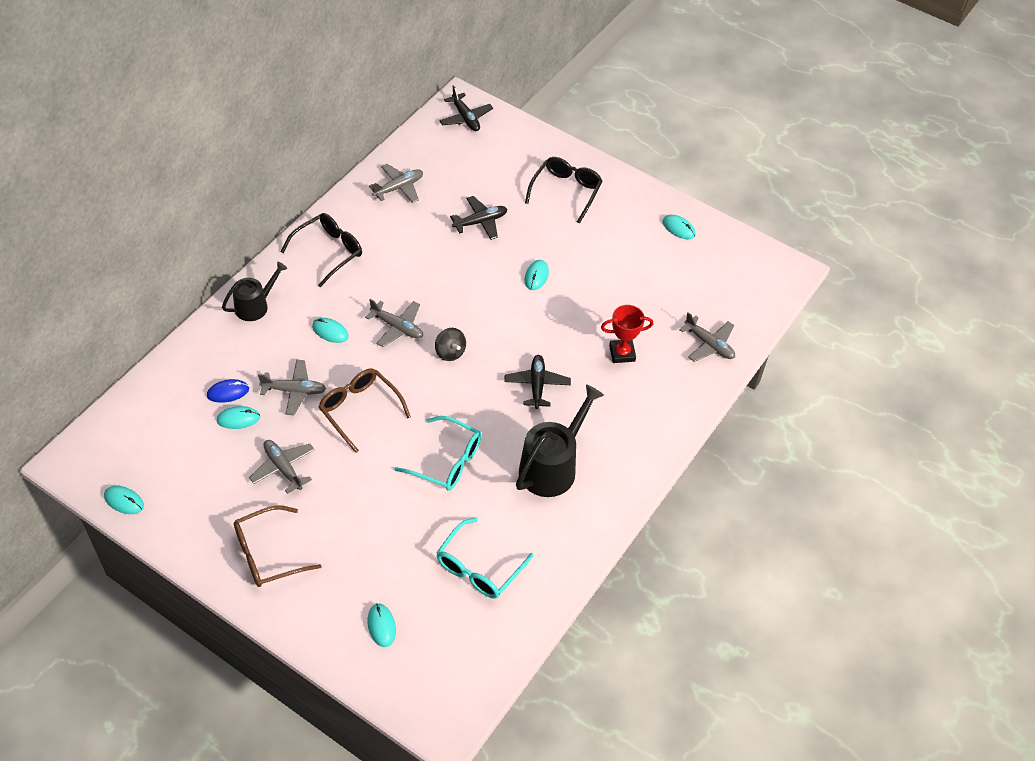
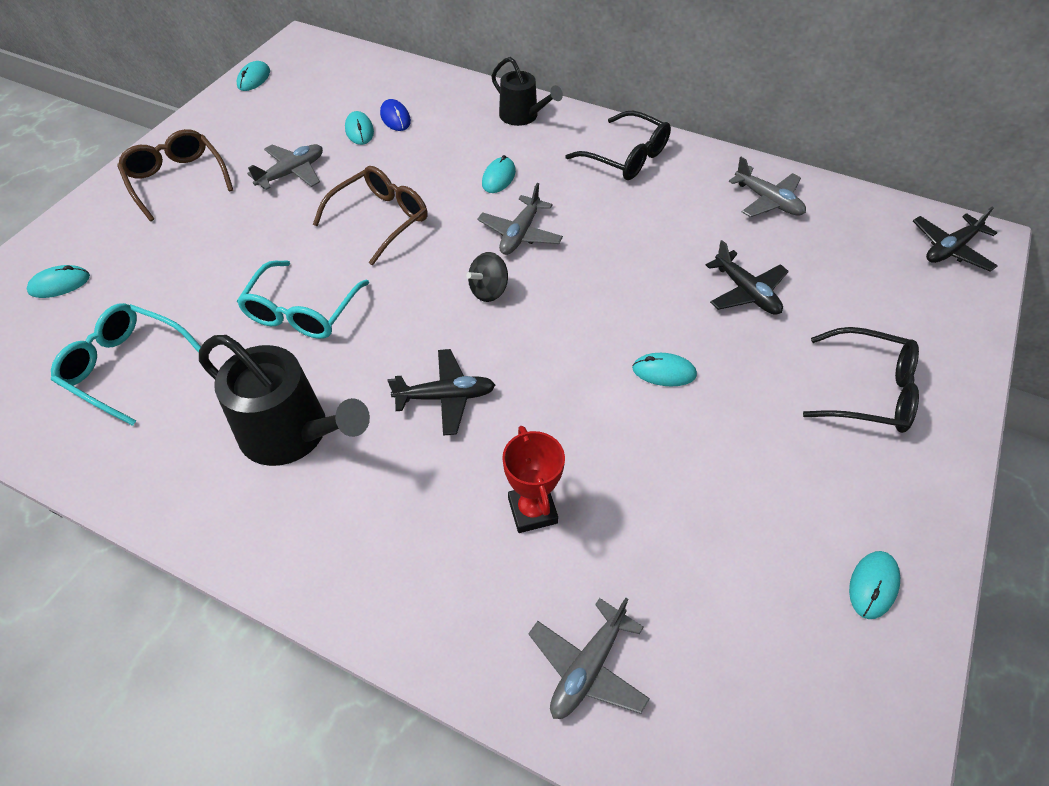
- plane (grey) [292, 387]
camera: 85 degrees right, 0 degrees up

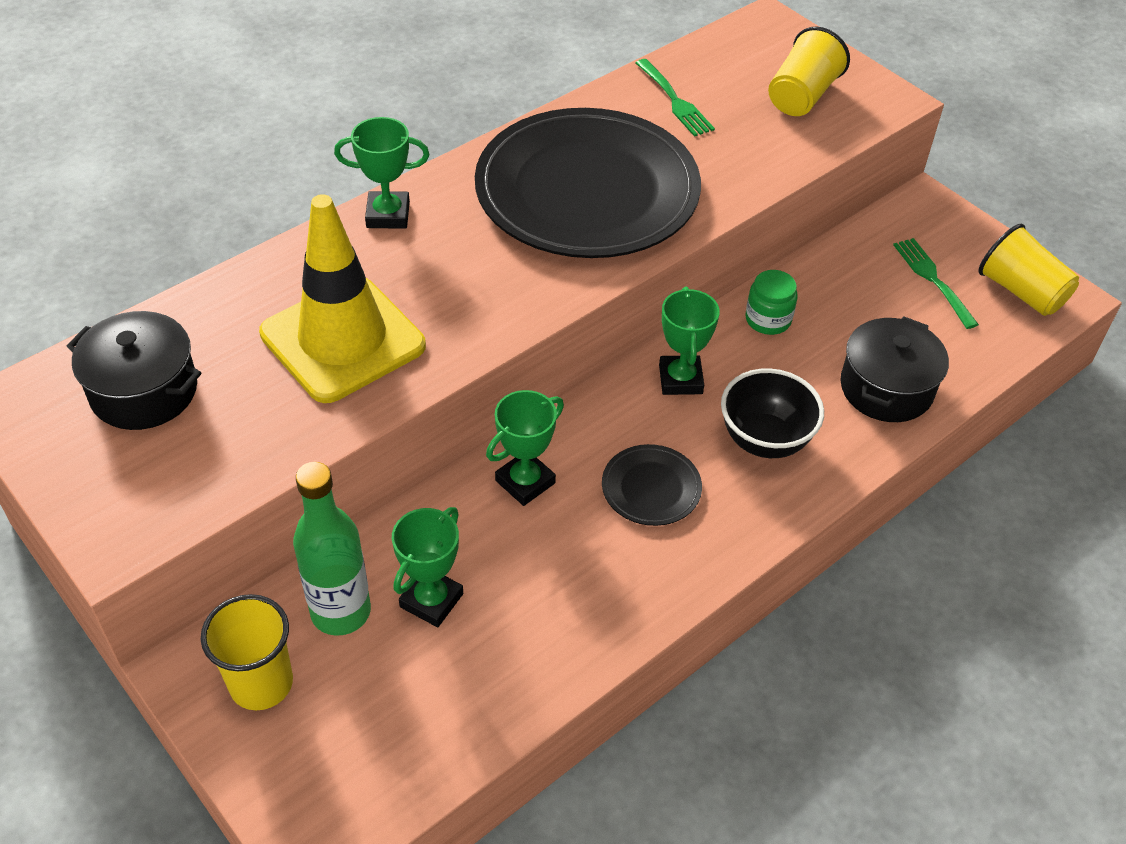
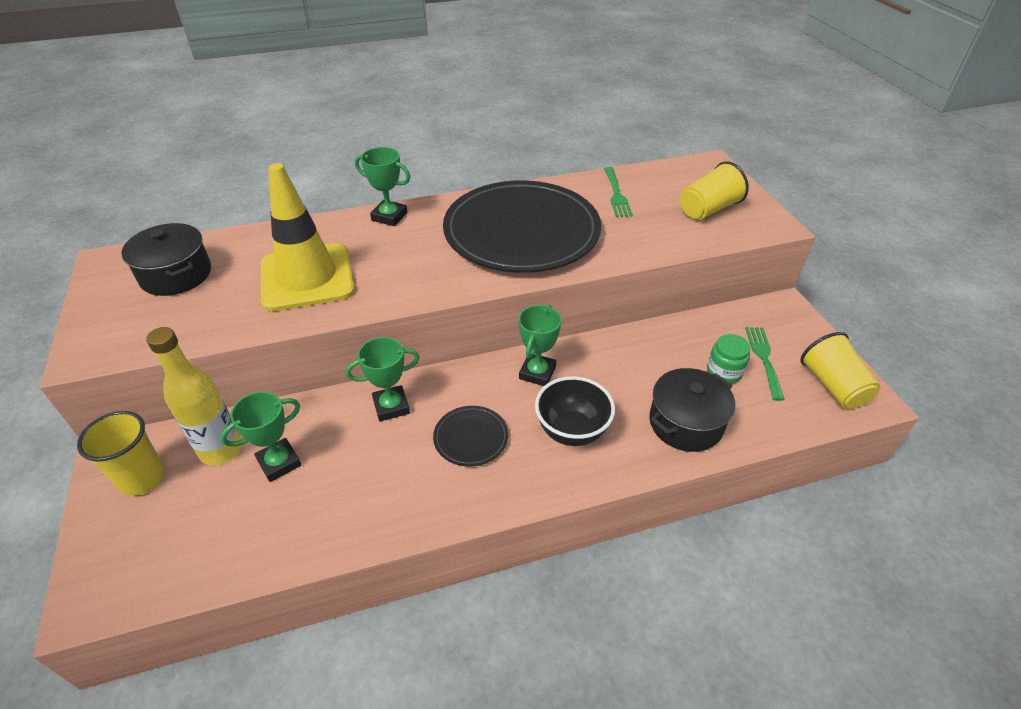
~ jar (green) [771, 302] to [728, 359]
~ bottle (green) [332, 549] to bottle (yellow) [194, 396]
camera: 25 degrees right, 5 degrees down

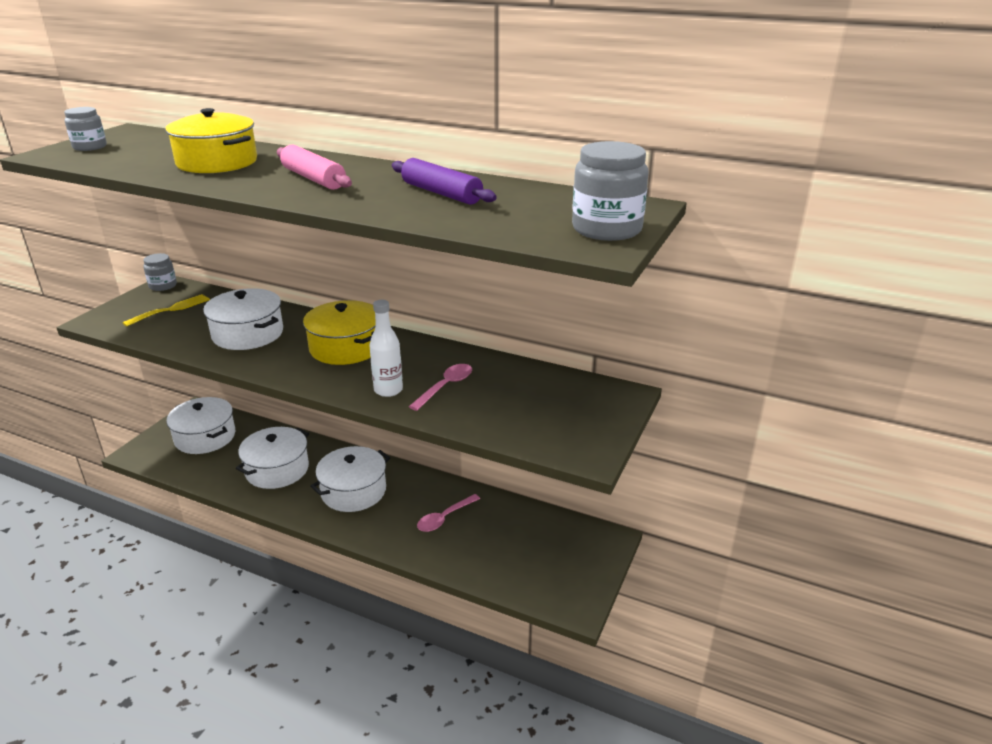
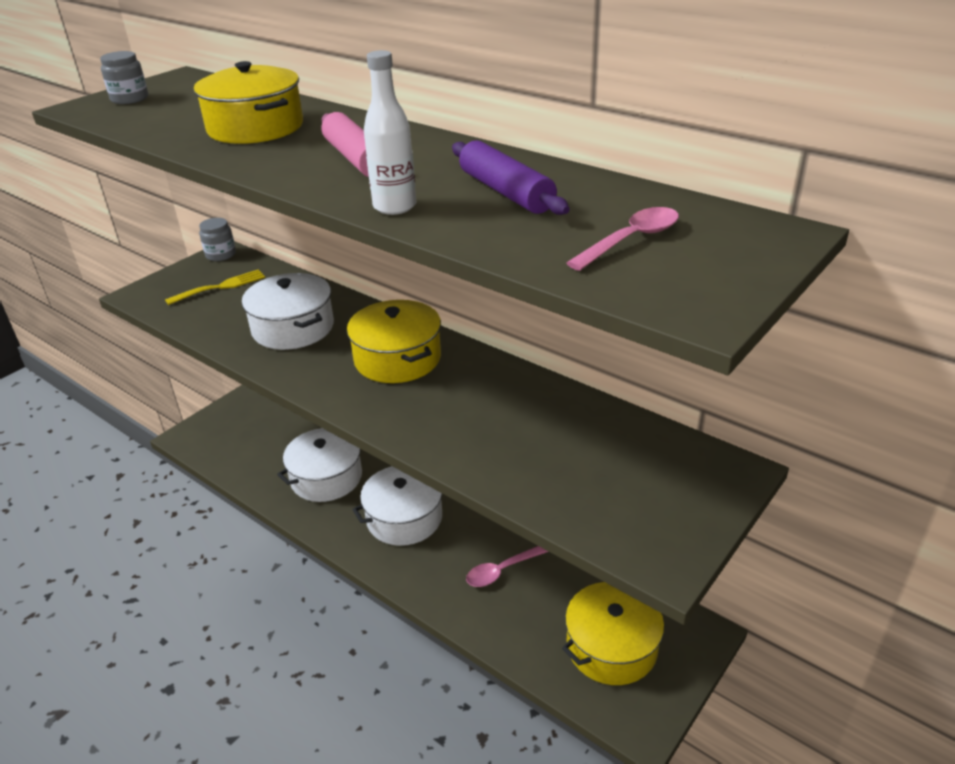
- pot (white) [200, 425]
- jar (grey) [610, 191]
+ pot (yellow) [613, 633]
~ bottle (white) [386, 348] to [390, 132]
~ spoon (pink) [440, 387] to [622, 239]
camera: 15 degrees right, 5 degrees up

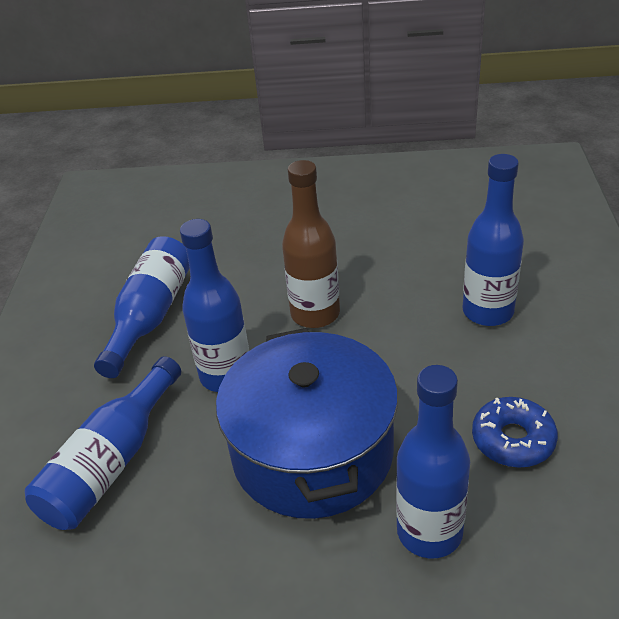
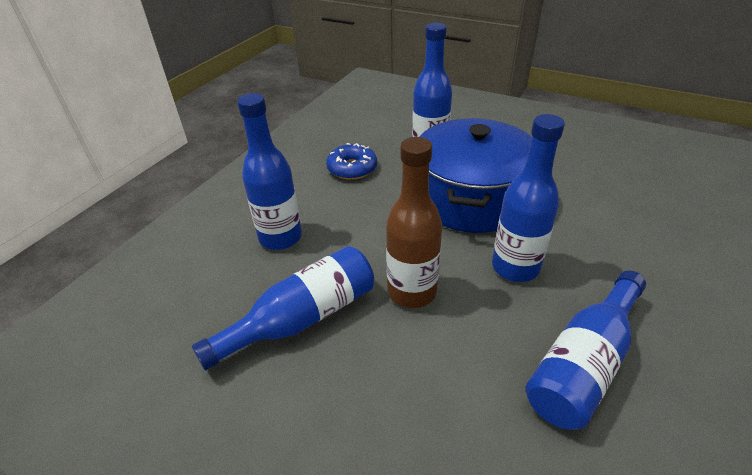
~ bottle (blue) [103, 443] to [283, 308]
camera: 155 degrees left, 0 degrees up

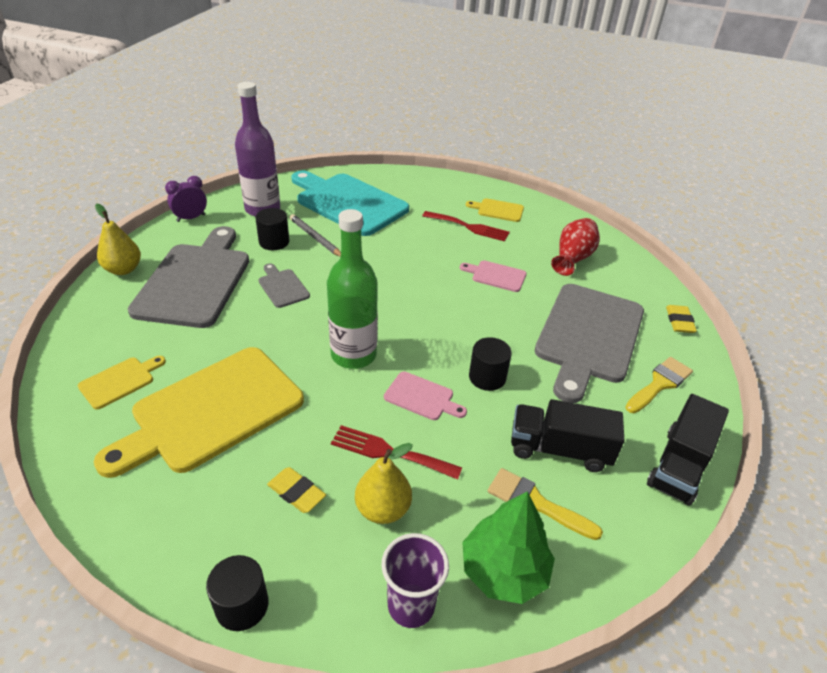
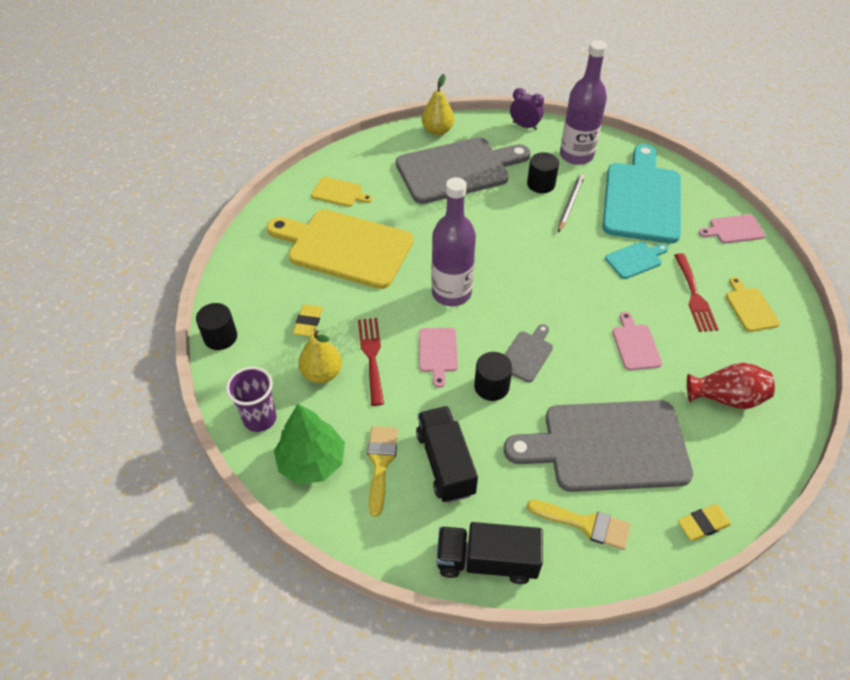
+ cutting board (turquoise) [636, 260]
+ cutting board (pink) [732, 228]
~ cutting board (grey) [284, 285] to [528, 353]
~ bottle (green) [352, 289] to bottle (purple) [453, 241]
camera: 65 degrees right, 10 degrees up

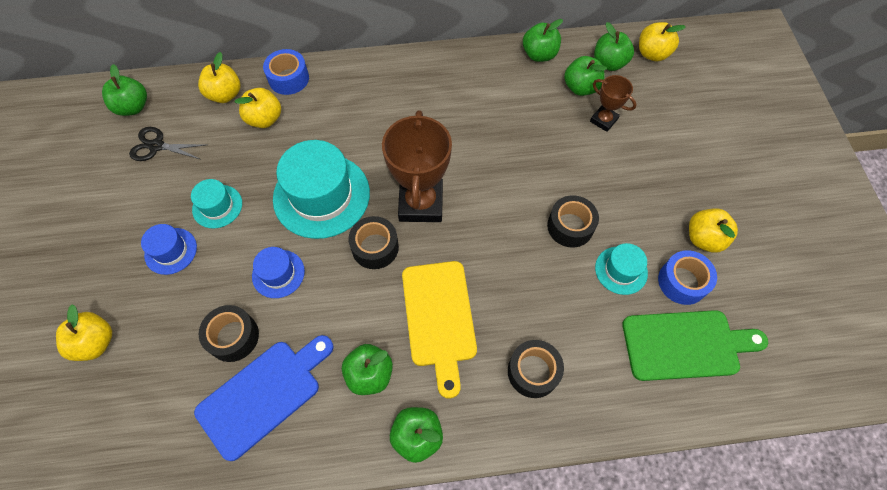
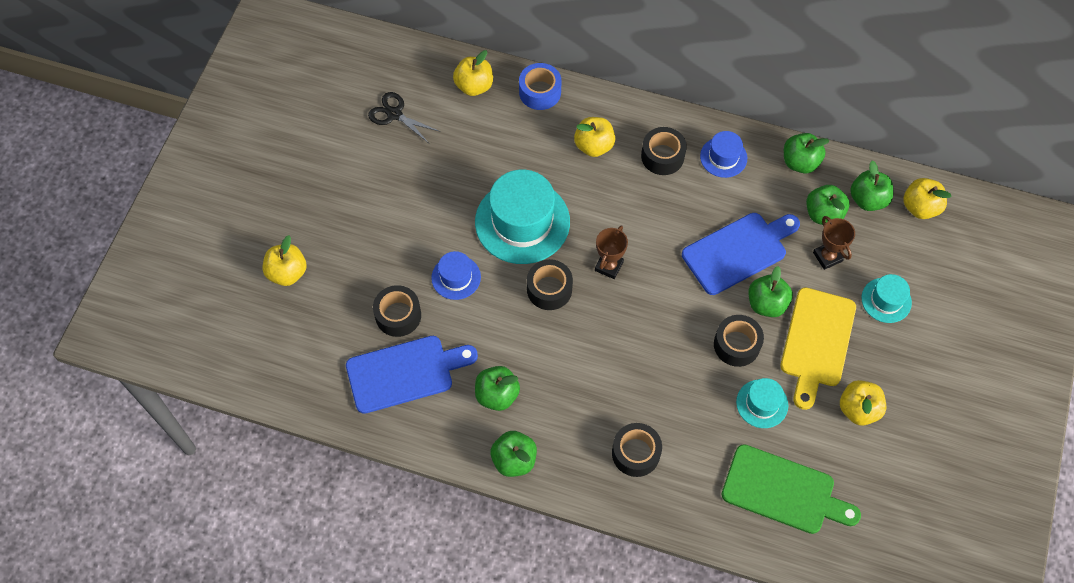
- tape (blue) [687, 277]
+ tape (black) [664, 151]
+ cutting board (blue) [741, 254]
~ apple (green) [124, 90] to [770, 291]
~ hat (blue) [169, 249] to [723, 154]
~ hat (turquoise) [216, 203] to [886, 298]
~ apple (yellow) [258, 108] to [594, 137]
~ cutting board (yellow) [439, 330] to [818, 348]
~ trophy (brown) [417, 166] = [611, 252] x0.52
camera: 25 degrees right, 0 degrees up

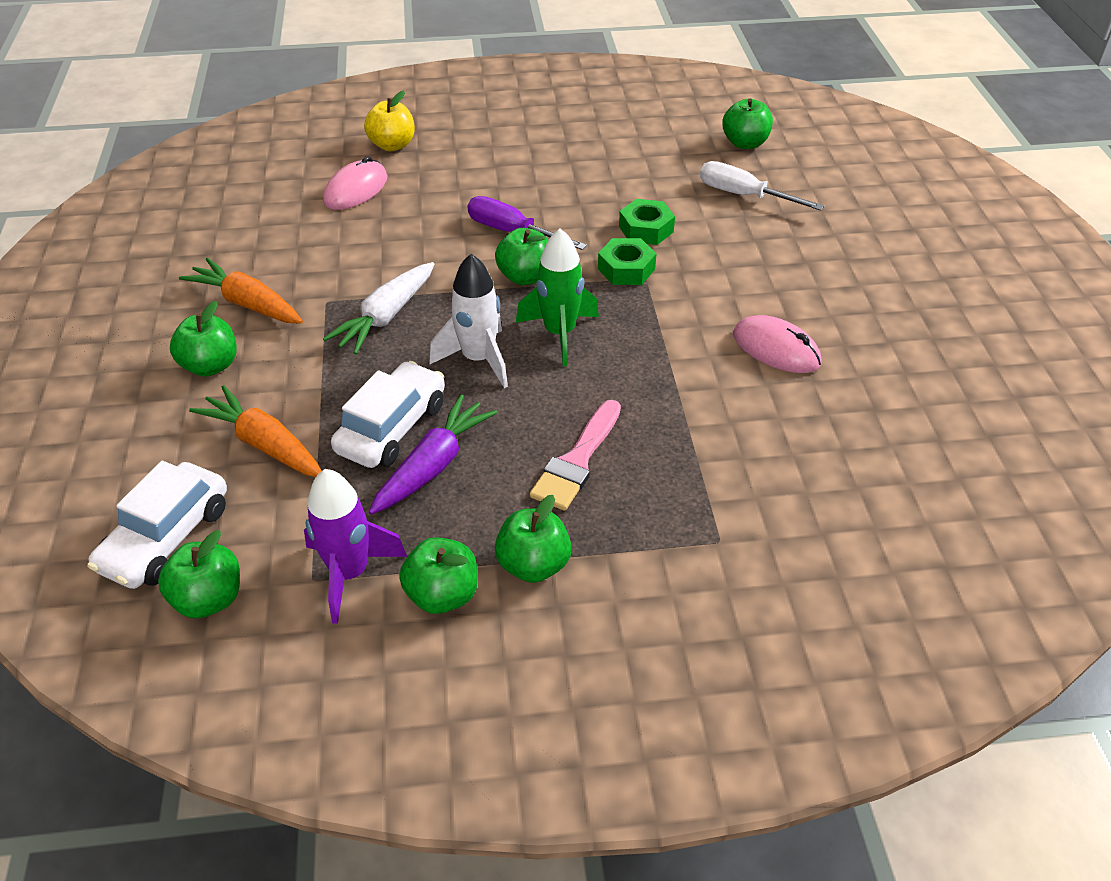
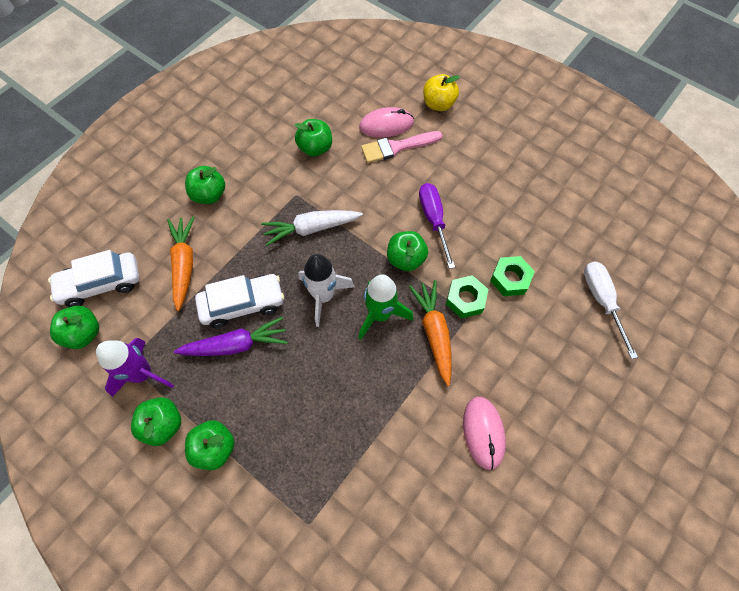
~ carrot (orange) [241, 290] to [430, 333]
~ brush (pink) [575, 455] to [401, 147]
~ apple (green) [747, 123] to [313, 138]
camera: 45 degrees right, 20 degrees up

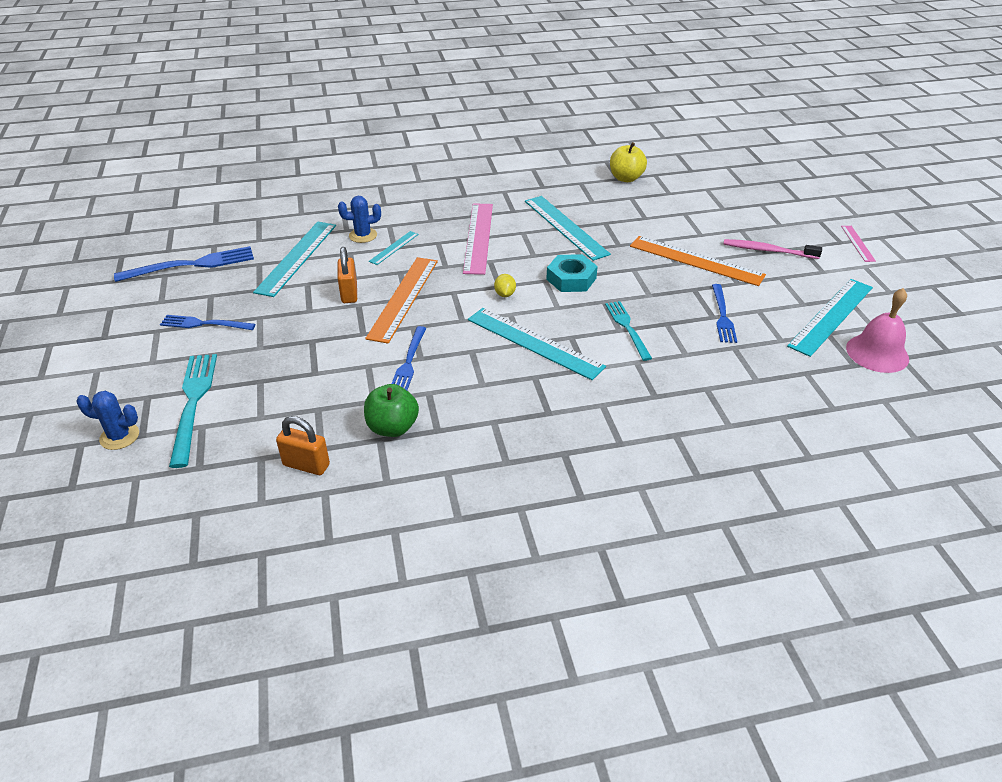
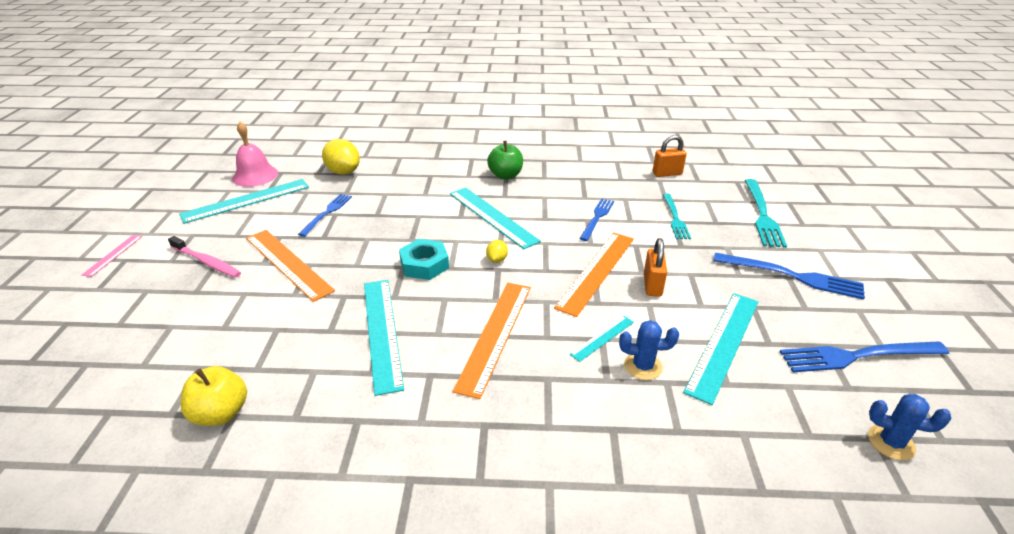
+ lemon (yellow) [341, 157]
~ cactus (blue) [107, 420] to [910, 427]
~ apple (green) [391, 410] to [505, 160]
~ fork (turquoise) [628, 331] to [677, 216]
~ ruler (pink) [478, 239] to ruler (orange) [492, 341]
~ padlock (orange) [303, 445] = [670, 156] 45 degrees counterclockwise
~ fork (blue) [207, 322] = [789, 276] x1.53
camera: 165 degrees left, 5 degrees down

